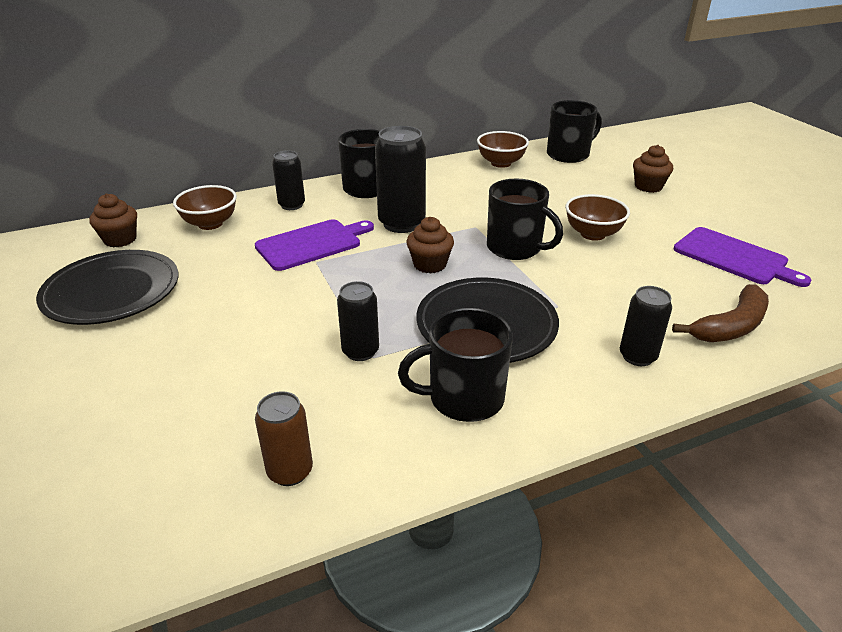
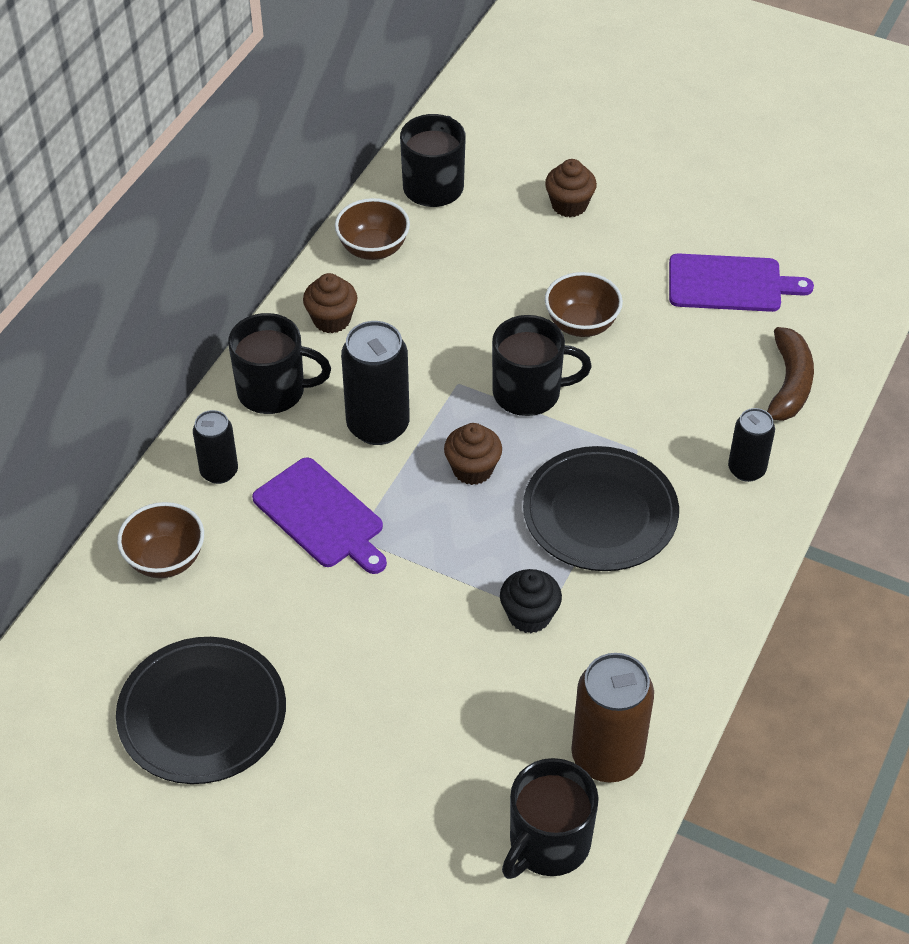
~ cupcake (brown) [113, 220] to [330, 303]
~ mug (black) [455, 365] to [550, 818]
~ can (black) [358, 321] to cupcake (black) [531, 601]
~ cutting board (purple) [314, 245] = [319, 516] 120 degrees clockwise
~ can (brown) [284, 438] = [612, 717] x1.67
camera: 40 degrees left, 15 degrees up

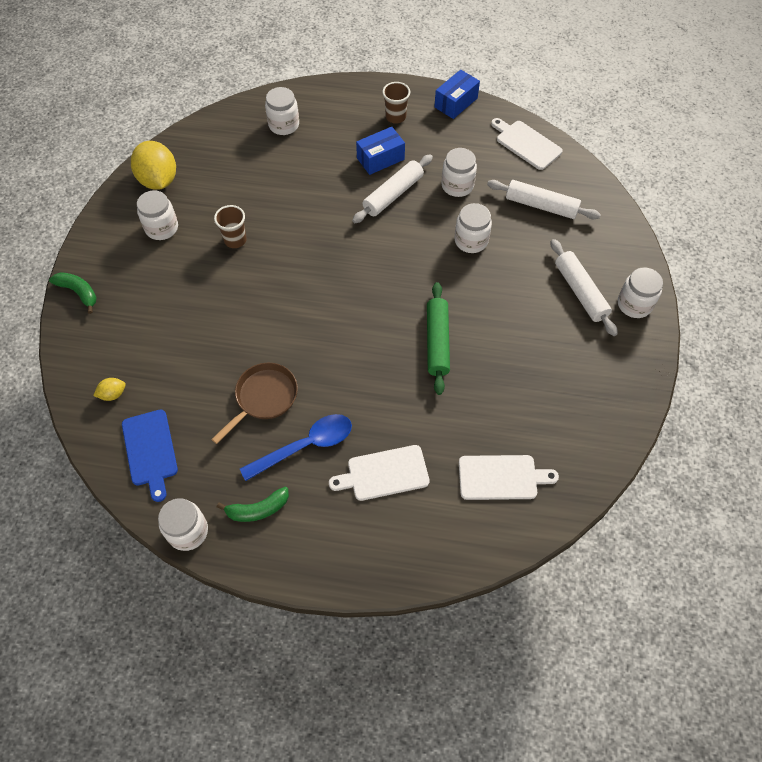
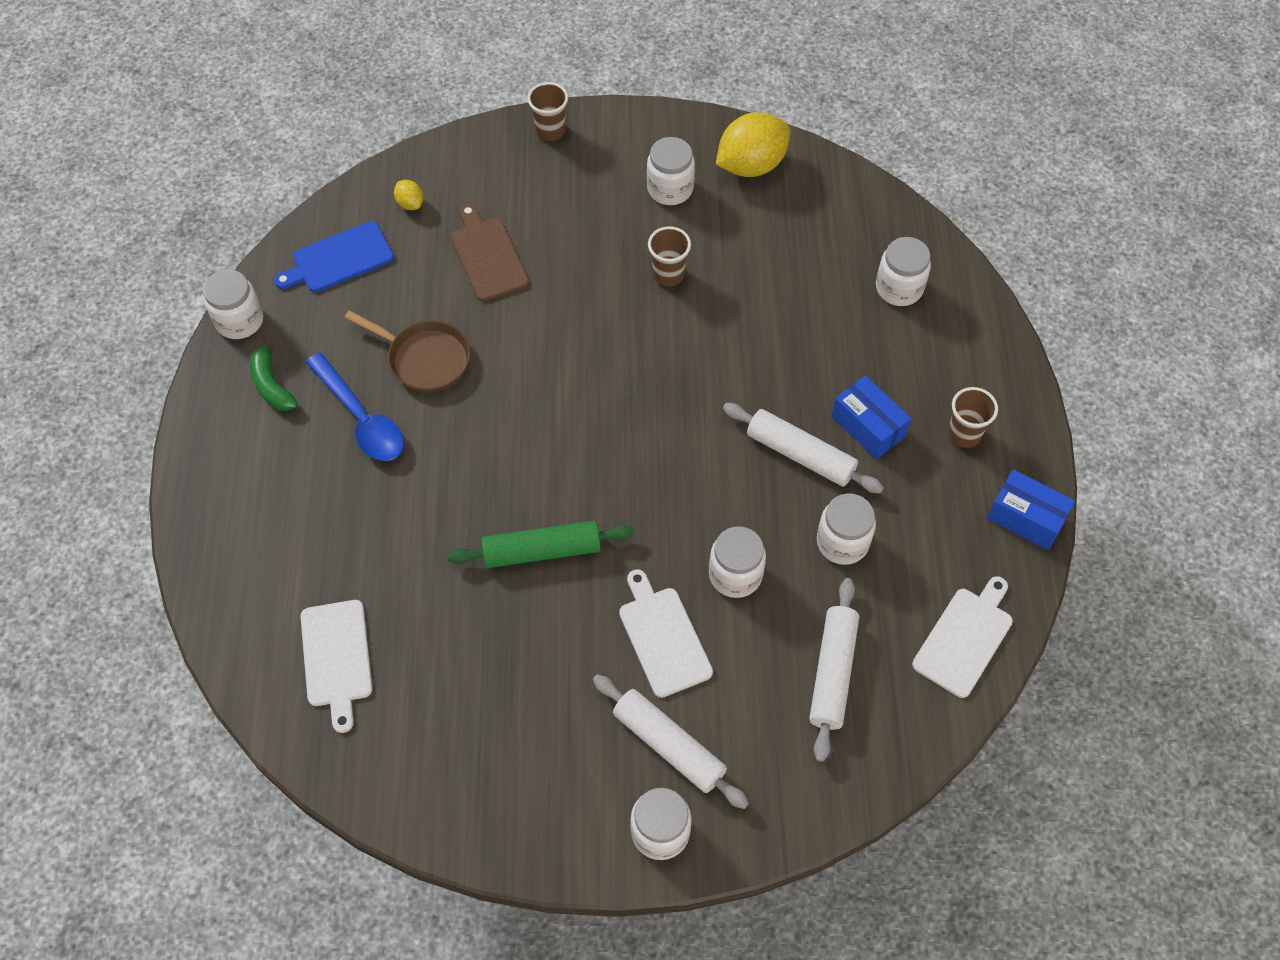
+ cutting board (brown) [490, 252]
~ cutting board (white) [379, 473] to [666, 633]
~ banana (green) [73, 293] to cup (brown) [547, 111]
~ rolling pin (white) [584, 287] = [671, 741] 75 degrees clockwise
camera: 80 degrees right, 0 degrees up

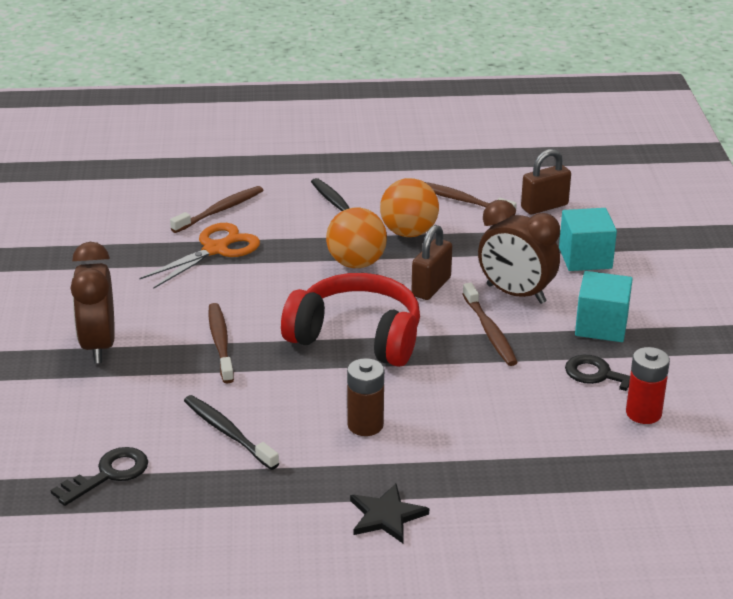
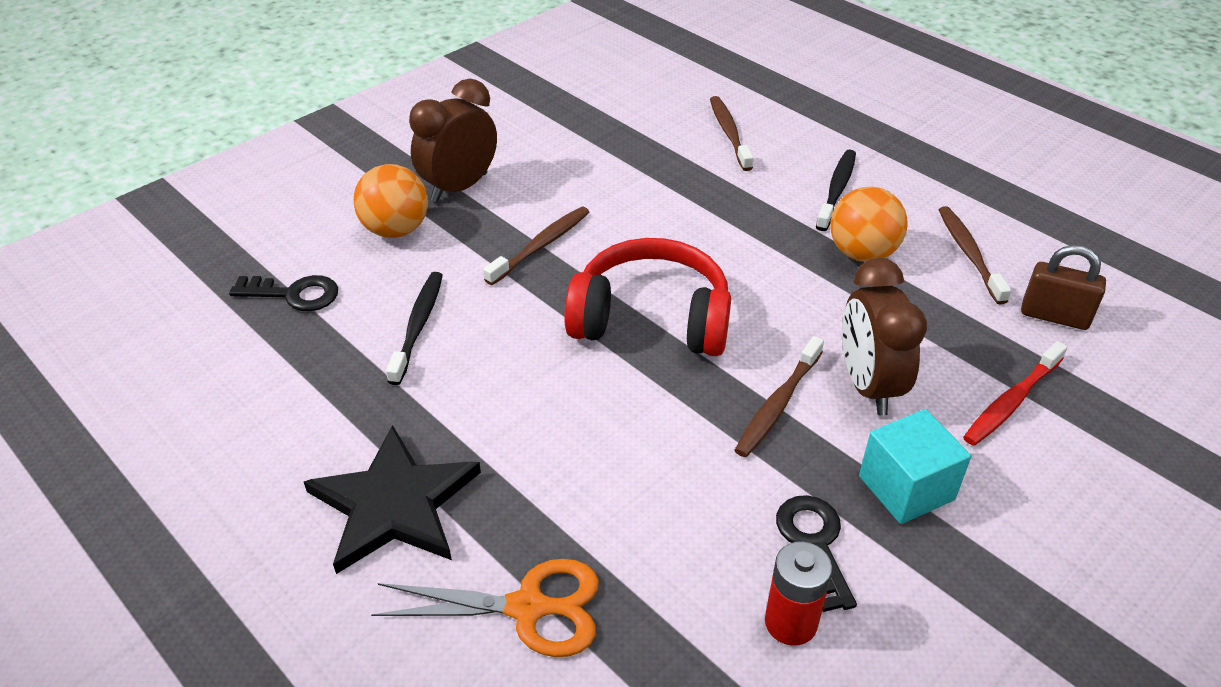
- battery (brown) [365, 397]
- padlock (brown) [431, 262]
~ scissors (orange) [199, 256] to [485, 608]
~ ball (orange) [356, 238] to [390, 201]
~ cube (turquoise) [588, 239] to toothbrush (red) [1015, 393]
~ toothbrush (brown) [216, 209] = [732, 133] 105 degrees counterclockwise
~ headphones (red) [350, 320] = [647, 297] 60 degrees counterclockwise
~ star (black) [389, 513] = [392, 499] x1.75
camera: 50 degrees right, 10 degrees up

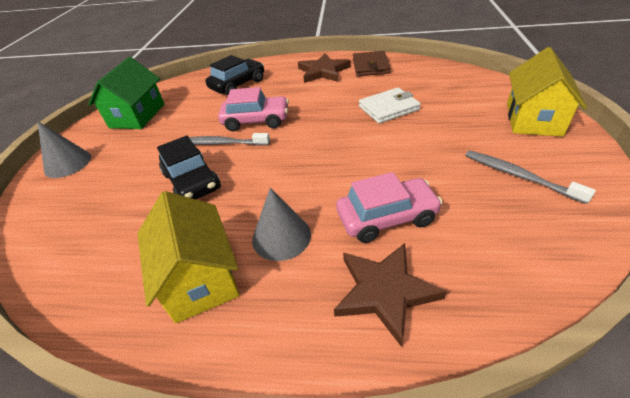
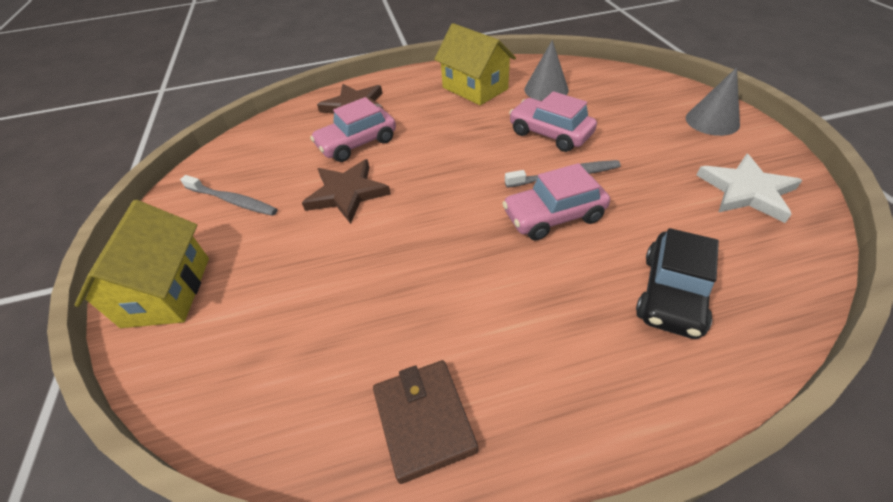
- wallet (white) [390, 106]
~ cone (grey) [281, 224] to [546, 70]
~ star (brown) [324, 68] to [346, 191]
~ house (green) [126, 93] to star (white) [750, 188]
~ car (black) [189, 167] to car (pink) [553, 121]
camera: 160 degrees right, 5 degrees up

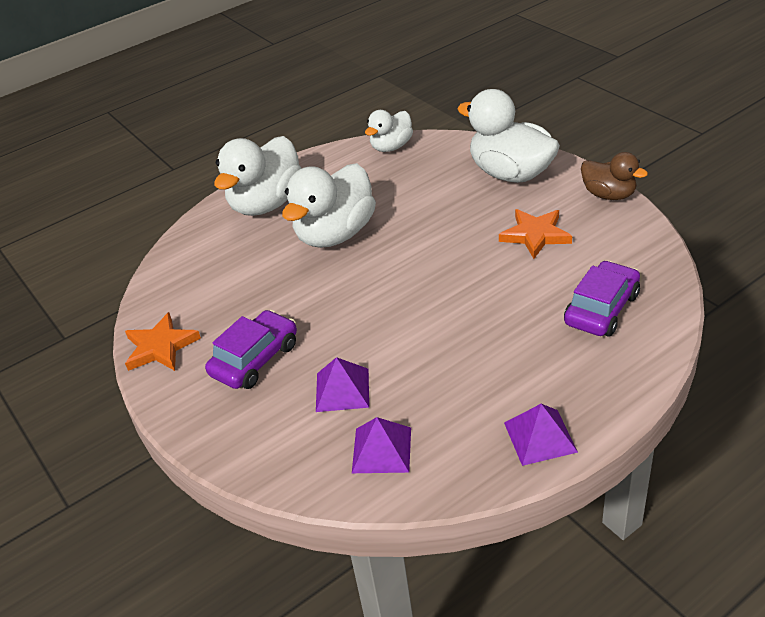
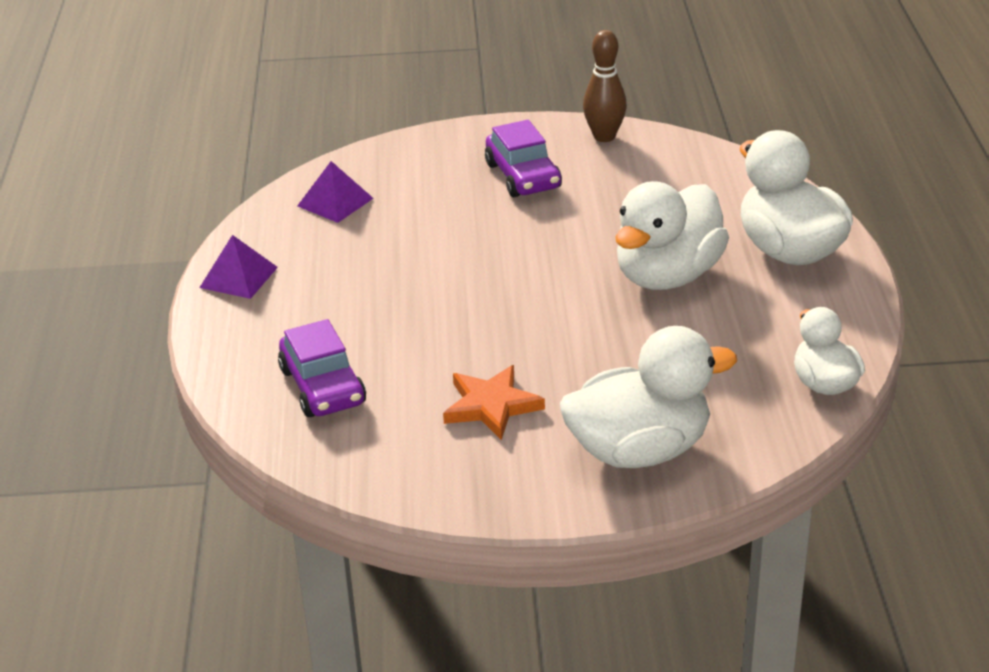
- pyramid (purple) [342, 384]
- duck (brown) [614, 176]
~ star (orange) [163, 341] to bowling pin (brown) [605, 86]
~ duck (white) [329, 205] = [672, 235] 120 degrees counterclockwise
camera: 120 degrees right, 5 degrees down

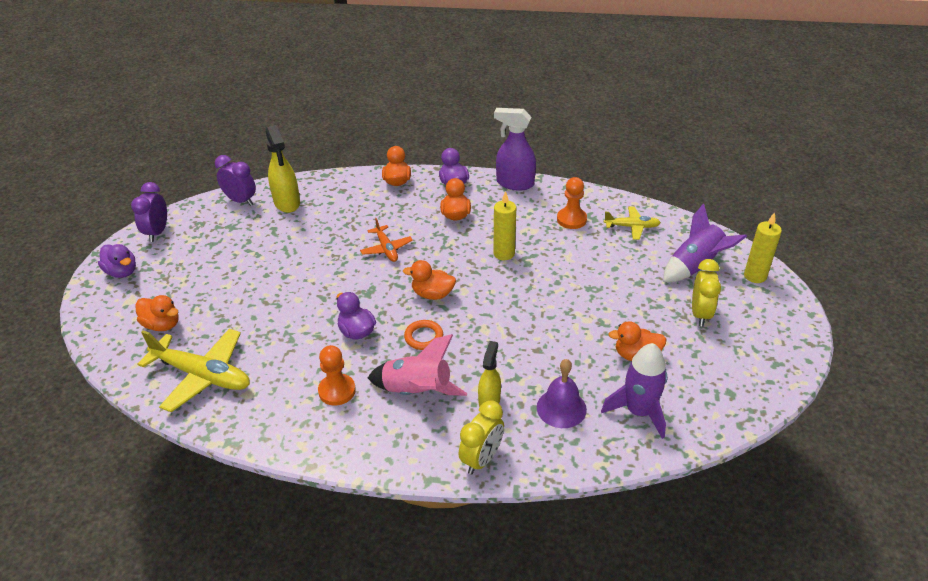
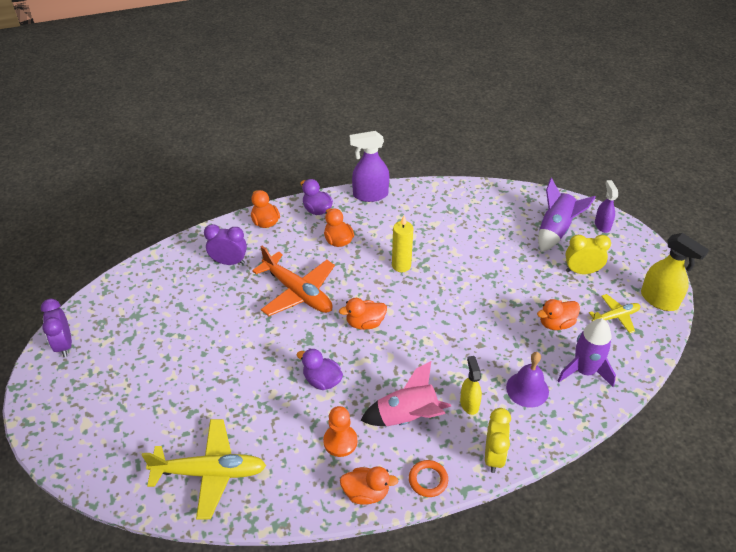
- duck (purple) [117, 261]
- pawn (orange) [572, 203]
~ duck (orange) [157, 313] to [369, 485]
~ clock (purple) [235, 180] to [225, 244]
~ spray bottle (yellow) [283, 169] to [675, 272]
~ ring (orange) [423, 335] to [428, 478]
~ plane (yellow) [632, 223] to [615, 314]
~ candle (yellow) [763, 247] to spray bottle (purple) [606, 206]
~ clock (yellow) [706, 292] = [588, 254] 75 degrees counterclockwise
~ plane (orange) [386, 240] = [293, 281] x1.81
camera: 25 degrees left, 5 degrees up

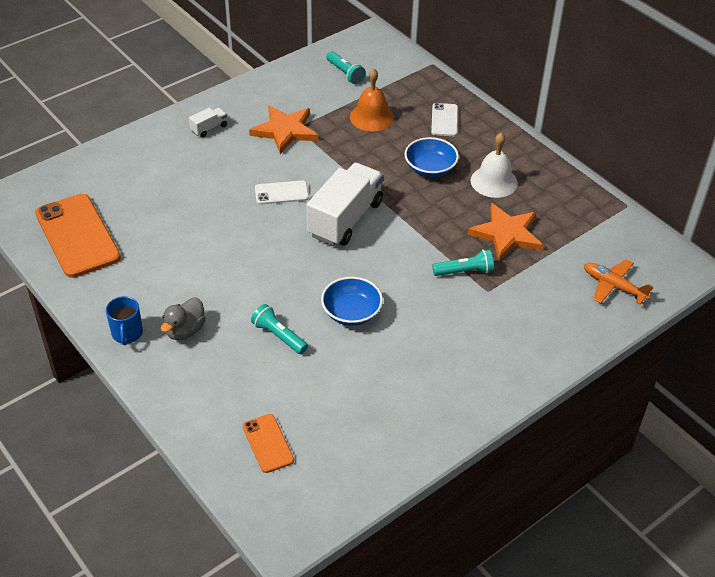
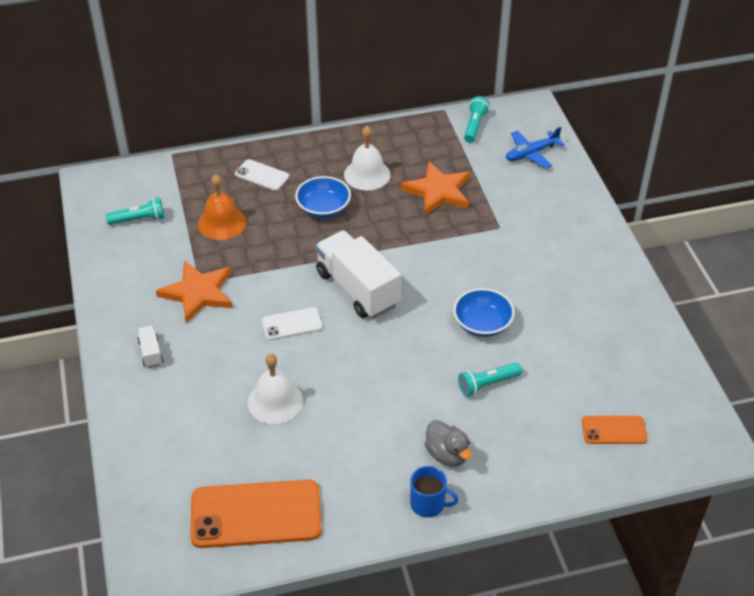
+ bell (white) [275, 389]
~ flashlight (turquoise) [463, 263] to [477, 119]
~ plane (orange) [618, 281] to plane (blue) [535, 148]
~ phone (white) [282, 193] = [292, 323] 60 degrees clockwise
camera: 65 degrees left, 0 degrees up

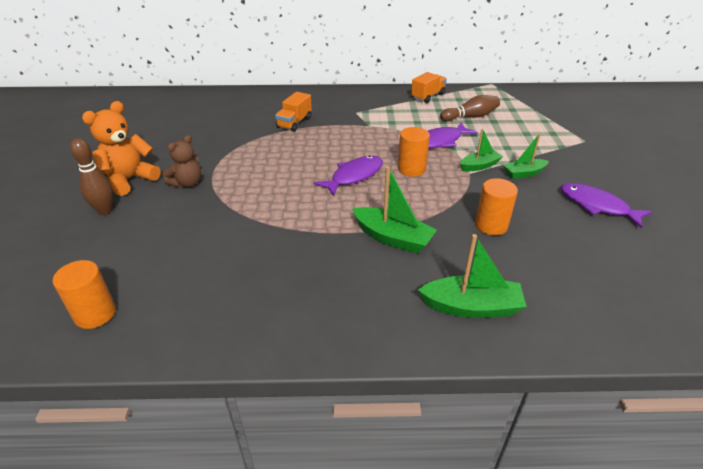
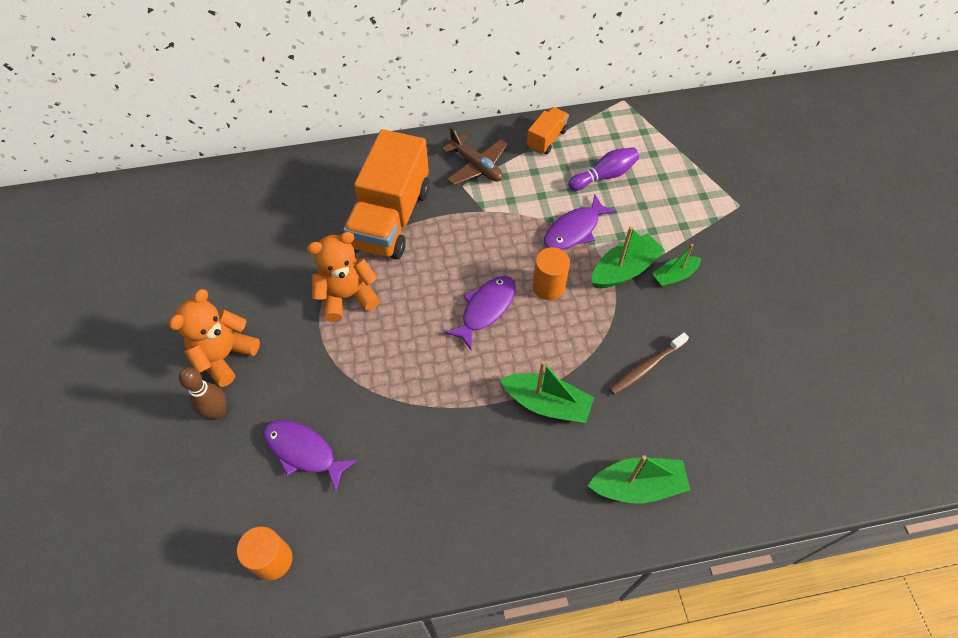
- teddy bear (brown) [182, 161]
+ teddy bear (orange) [343, 277]
+ plane (brown) [475, 156]
~ fish (purple) [606, 205] to [310, 455]
~ cylinder (orange) [496, 206] to toothbrush (brown) [649, 364]
~ bowling pin (brown) [470, 108] to bowling pin (purple) [603, 169]
~ truck (orange) [293, 112] = [386, 194] x2.15
~ boat (green) [481, 150] = [628, 257] x1.57
camera: 10 degrees left, 20 degrees up

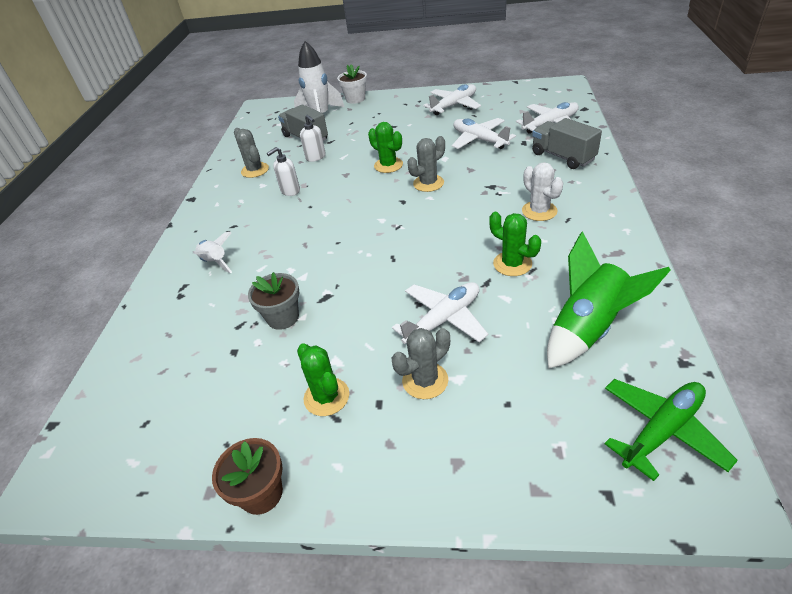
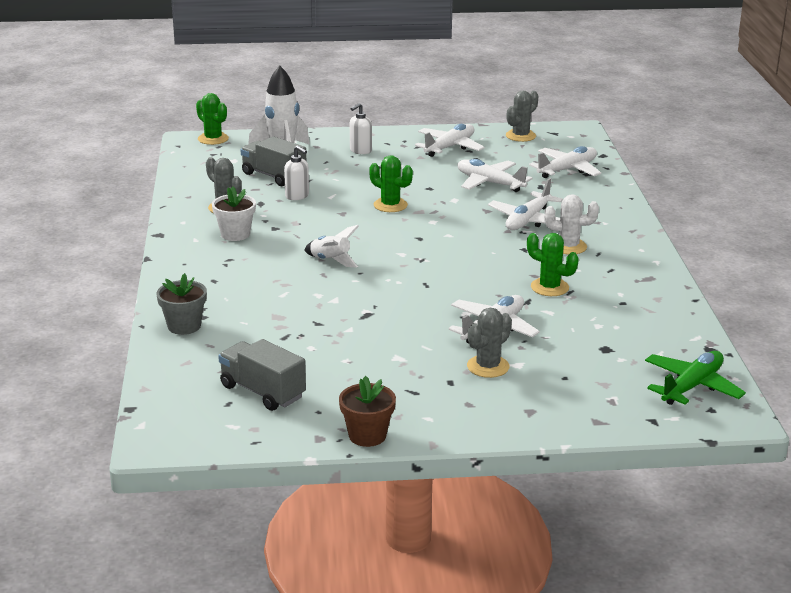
- rocket (green) [609, 300]
+ plane (white) [525, 204]
~ rocket (white) [212, 252] to [332, 246]
~ flower pot (grey) [273, 301] to [181, 304]
~ soap dispenser (white) [283, 171] to [361, 128]
~ cactus (green) [323, 379] to [212, 119]
~ flower pot (white) [352, 84] to [234, 214]
~ cactus (grey) [426, 164] to [522, 116]
~ truck (grey) [567, 143] to [262, 375]
~ cactus (white) [542, 191] = [571, 224] 45 degrees counterclockwise
camera: 15 degrees left, 15 degrees down

